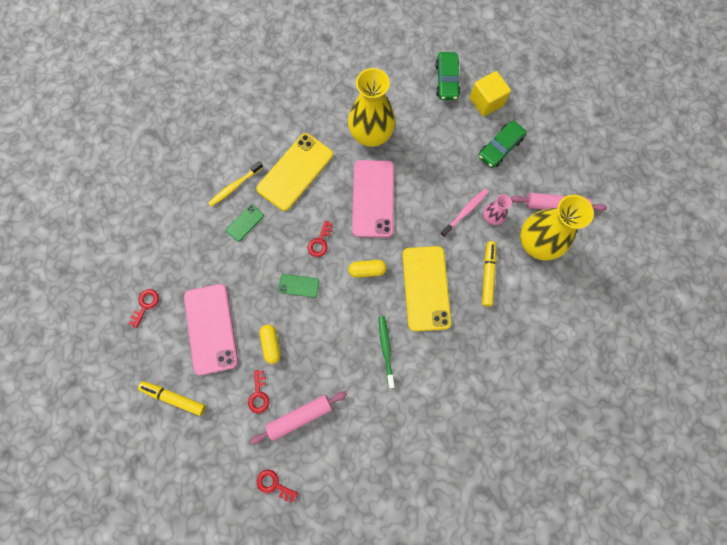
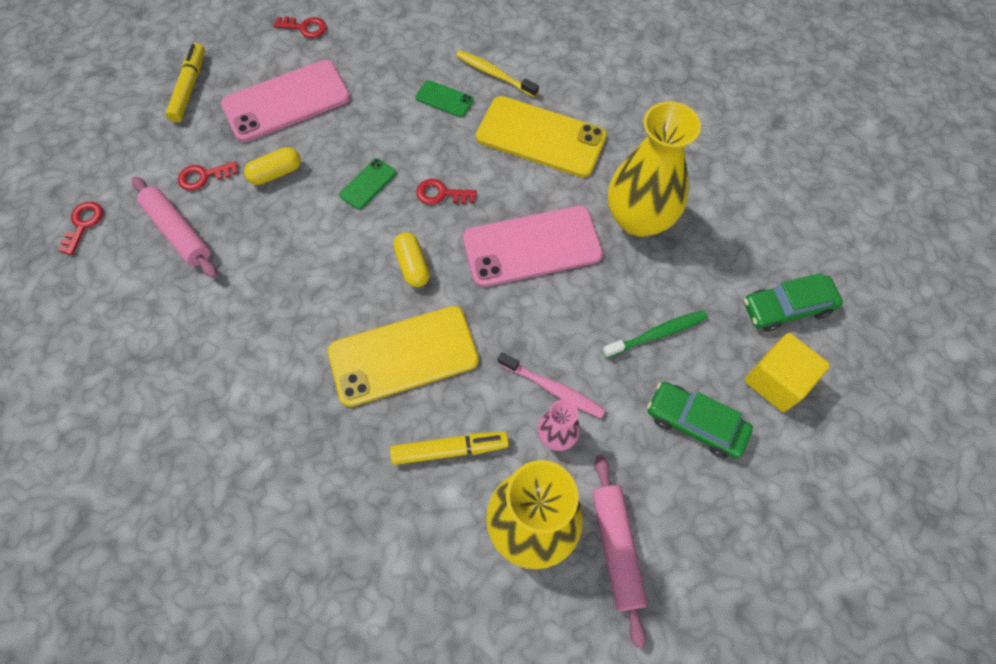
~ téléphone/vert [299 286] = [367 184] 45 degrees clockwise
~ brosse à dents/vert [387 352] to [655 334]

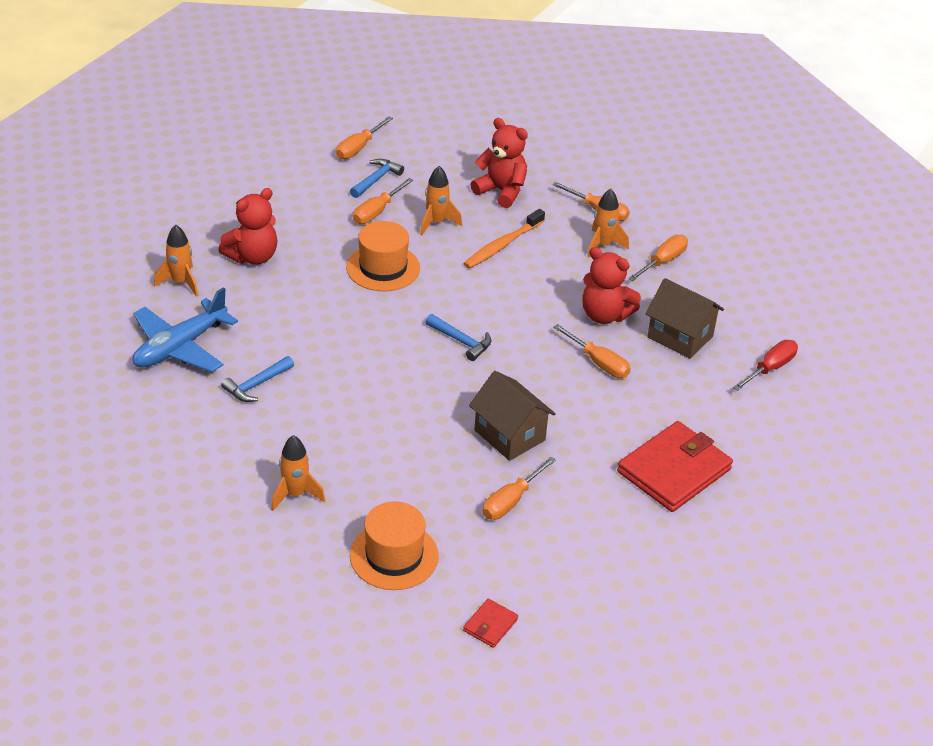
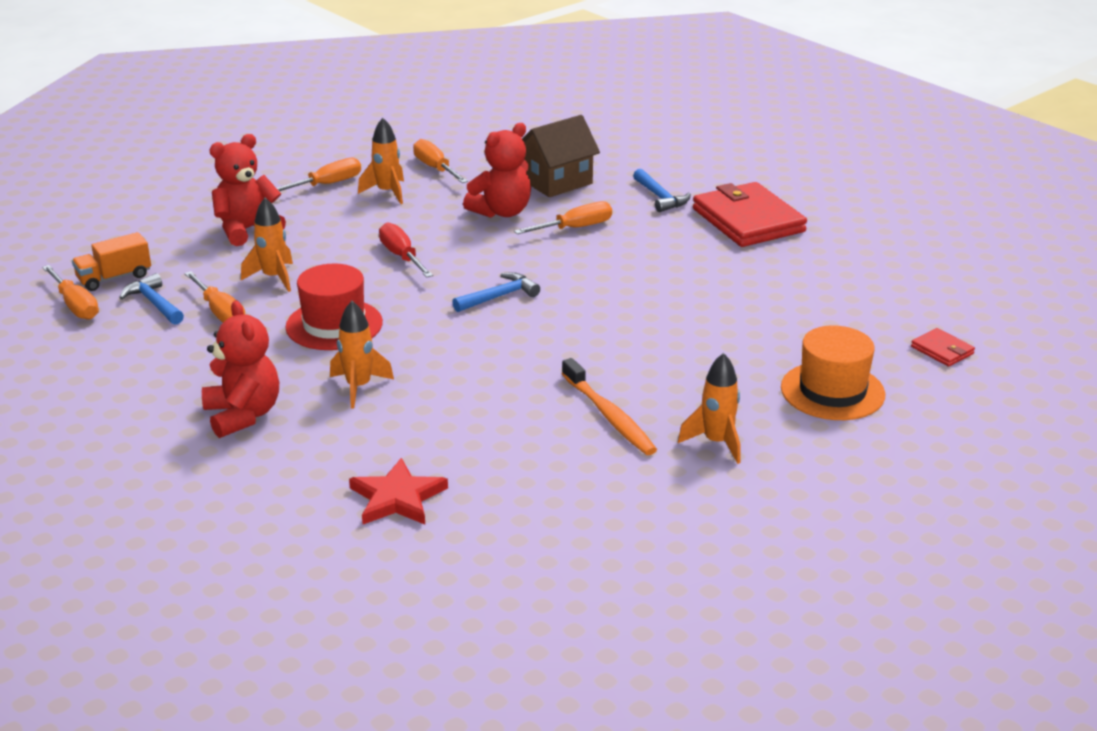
~ brosse à dents/orange [504 239] to [609 406]
~ chapeau/orange [383 256] to chapeau/rouge [334 307]
~ fusée/orange [176 261] to [362 355]
~ avion/bleu [185 329] to étoile/rouge [398 491]
~ tournevis/rouge [765 365] to [406 249]
~ marteau/bleu [257 379] to [662 190]
- maison/marron [512 416]
- tournevis/orange [519 488]
+ camion/orange [111 261]

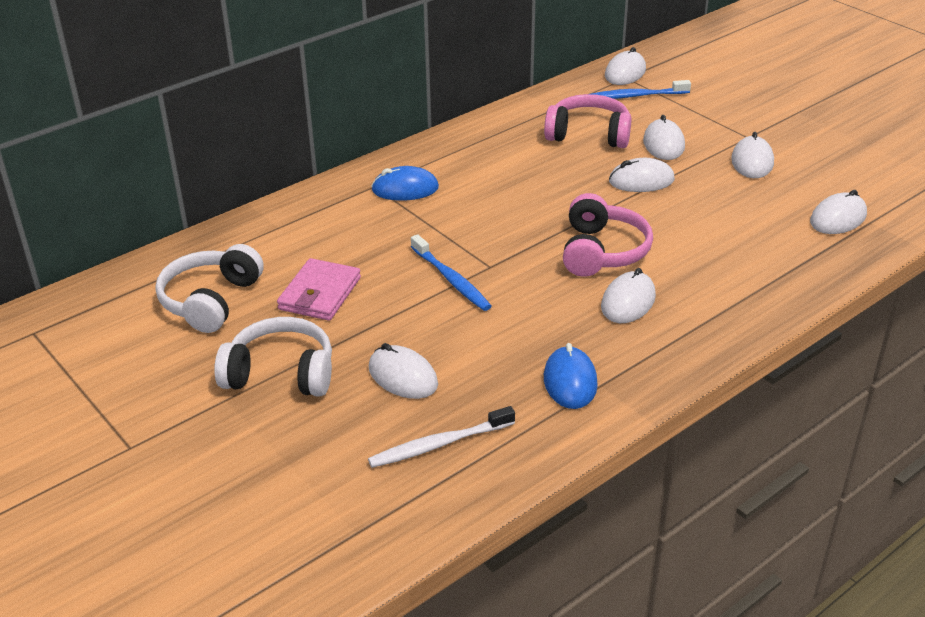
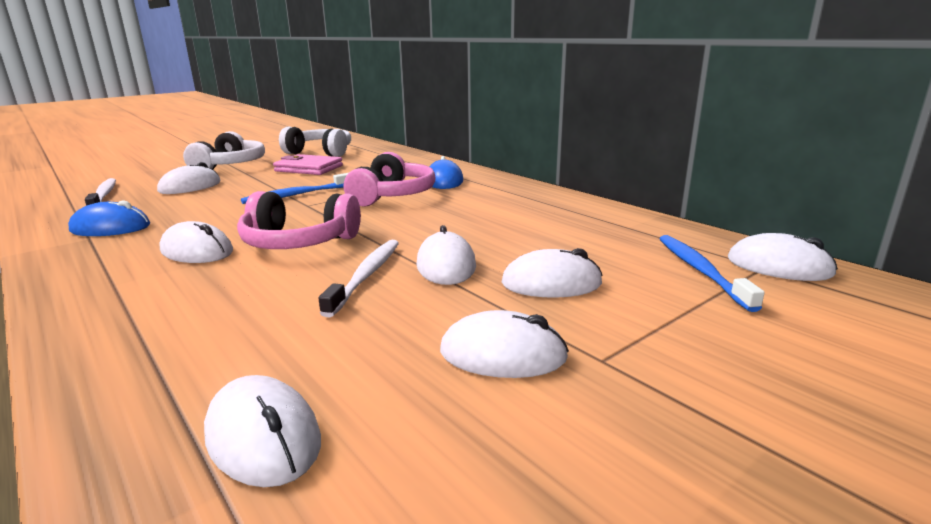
~ casque audio/rose [587 121] to [390 179]
+ brosse à dents/blanc [358 279]

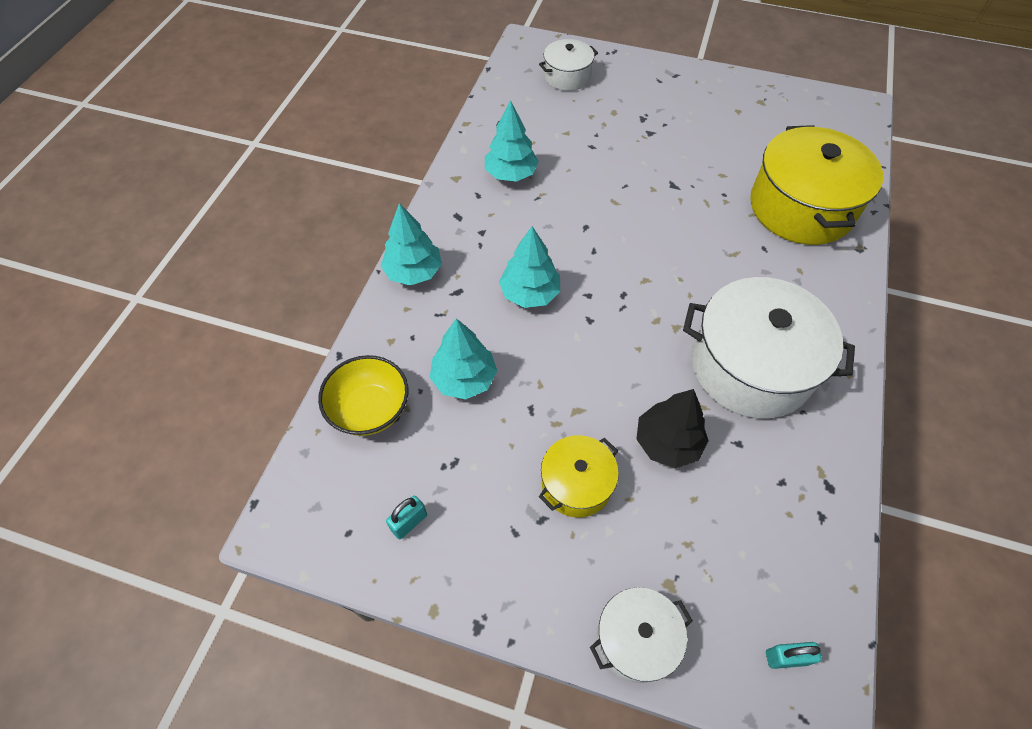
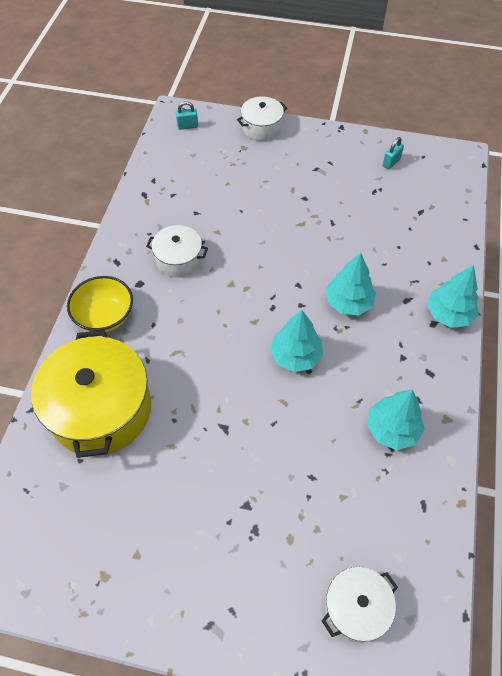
~ marmite/blanc [769 348] = [177 251] x0.53
~ arbre/turquoise [463 358] to [296 341]
~ bol/jaune [363 395] to [100 304]
- arbre/noir [672 428]
- marmite/jaune [579 476]

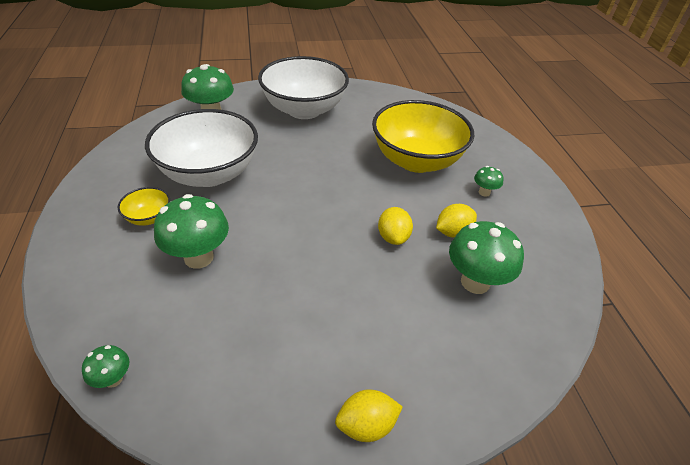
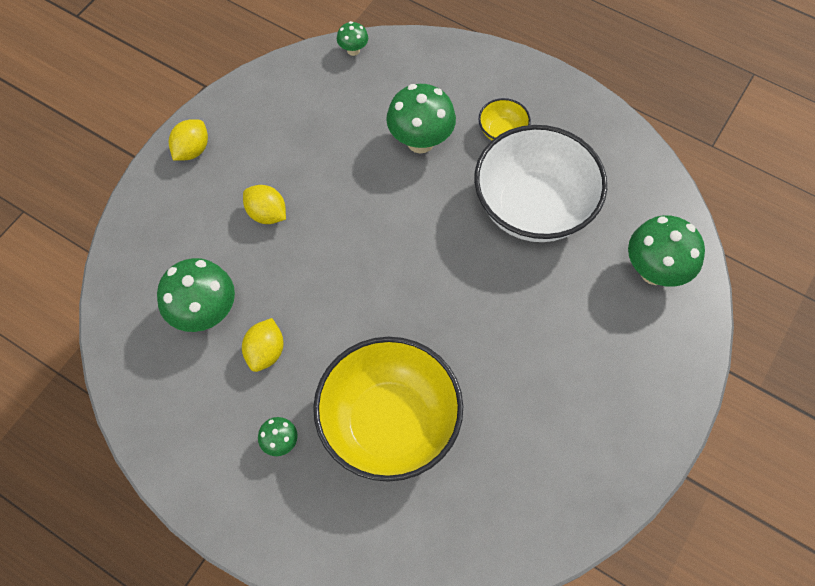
- bol/blanc [303 87]
~ citron/jaune [395 226] to [264 204]

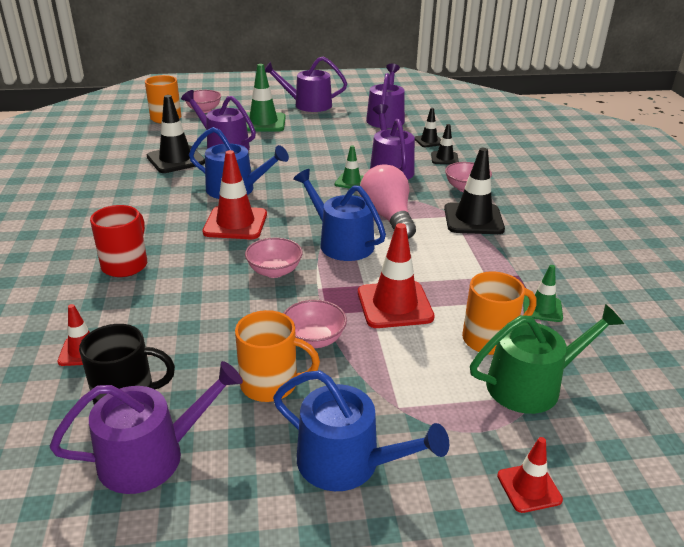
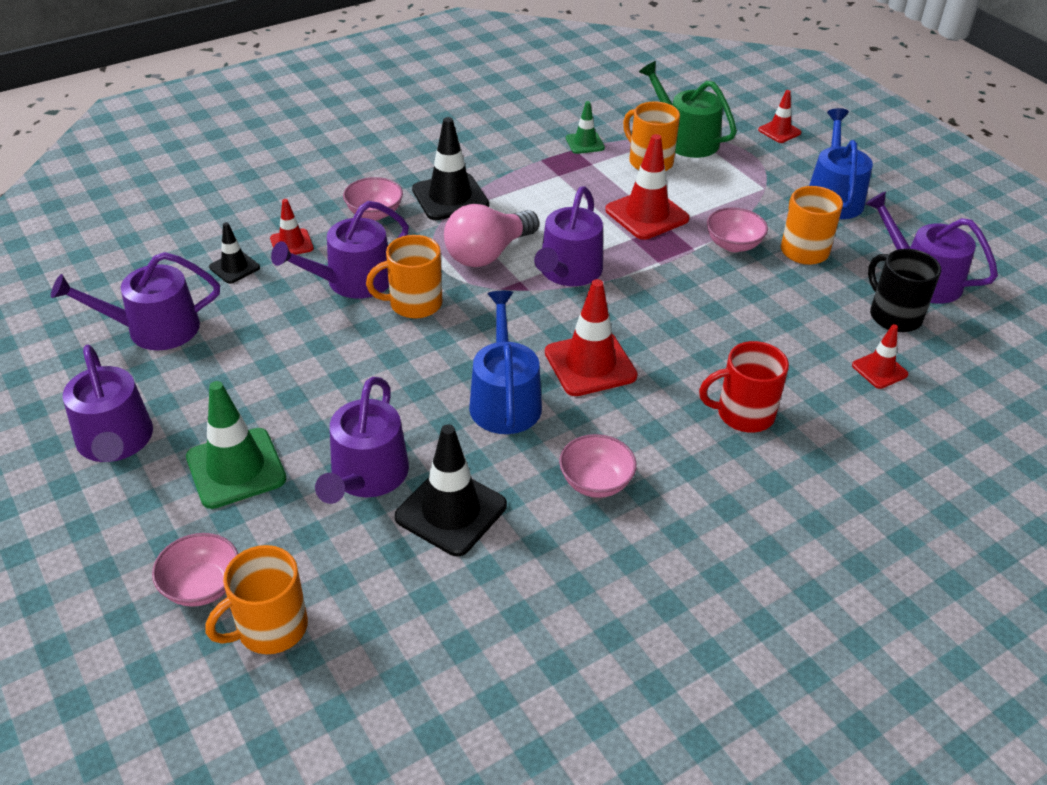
~ cône de chantier/noir [445 144] to cône de chantier/rouge [292 227]
~ cône de chantier/vert [349 167] to tasse/orange [404 277]
~ arrosoir/bleu [339 215] to arrosoir/violet [568 236]
~ bol/rose [274 258] to [598 466]

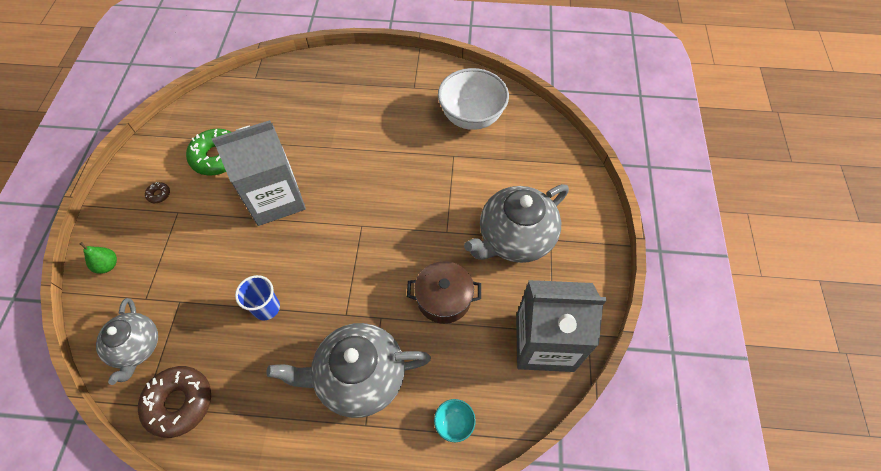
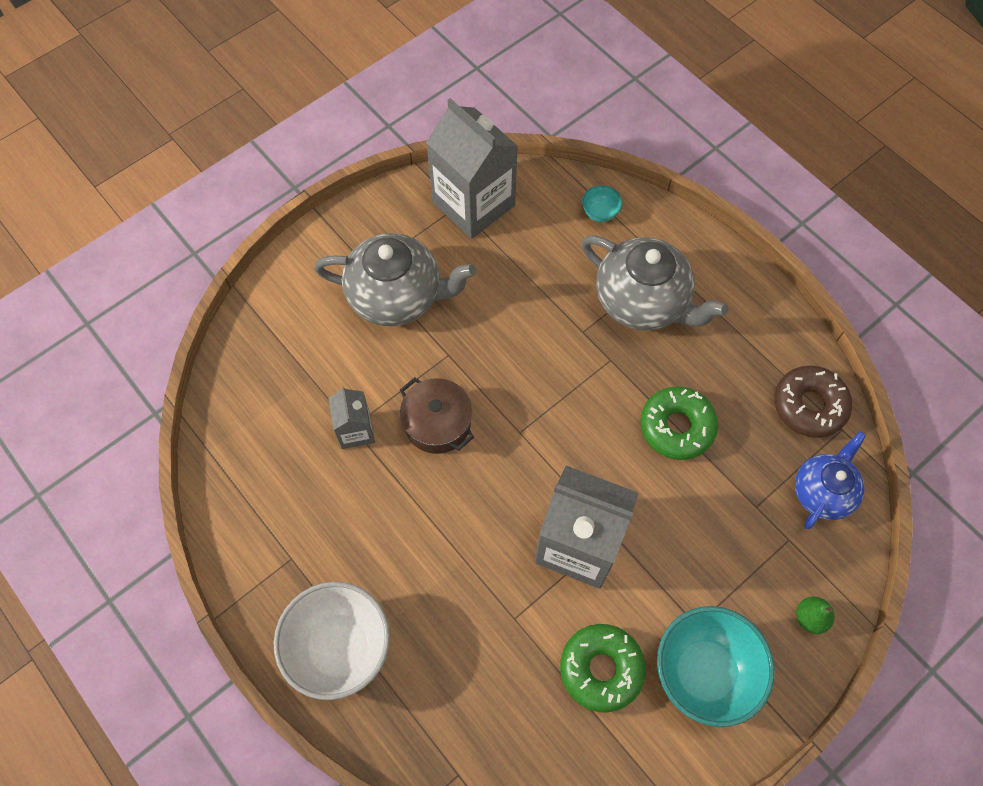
~ bol/blanc [473 99] to [332 641]
~ beignet/marron [157 192] to bol/turquoise [716 666]
~ marmite/marron [444 292] to [437 415]
~ gobelet/bleu [257 297] to beignet/vert [679 423]
~ théière/gris [127 341] to théière/bleu [830 480]
+ brique de lait/gris [352 417]

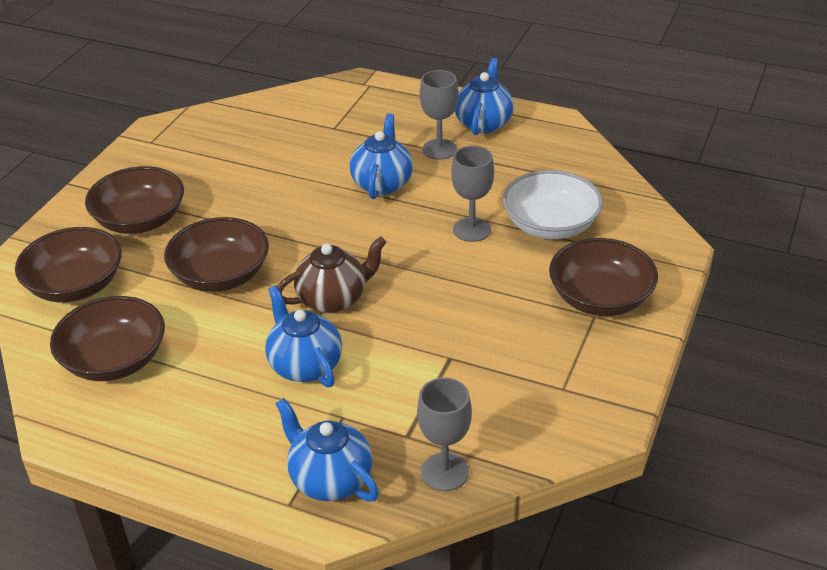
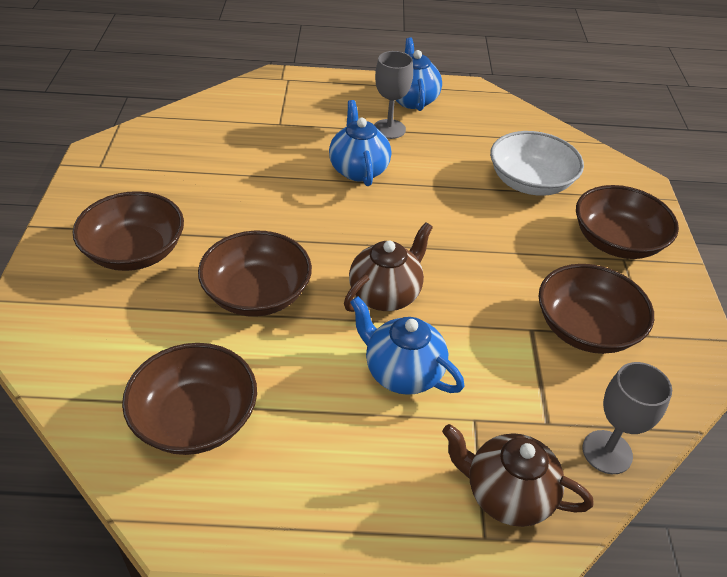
- verre à pied/gris [472 194]
~ bol/marron [68 264] to [596 309]
~ théière/bleu [327 449] to théière/marron [517 475]

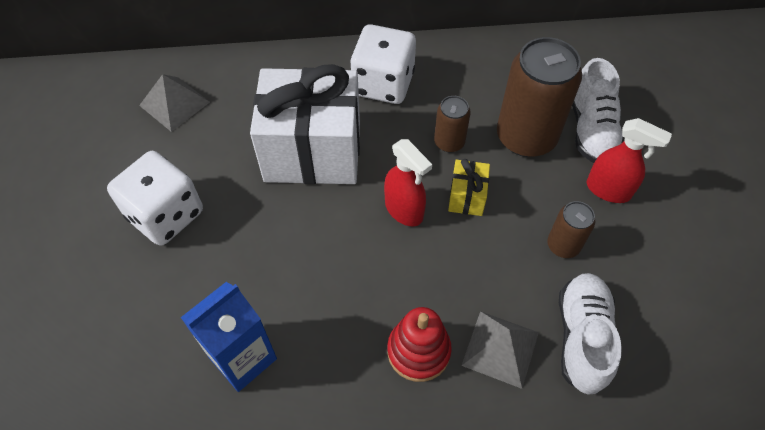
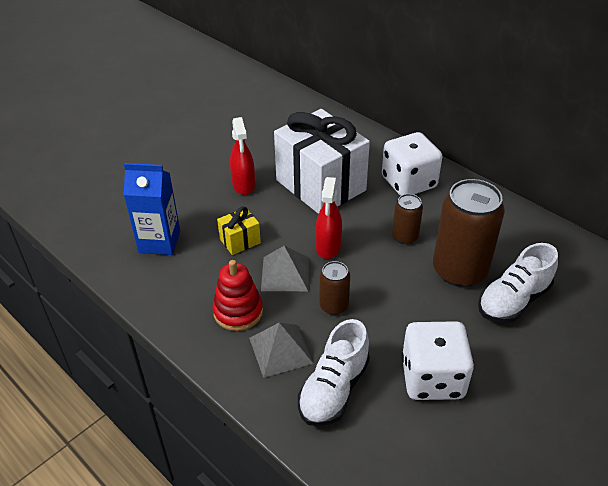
~ pyramide/gris [174 103] to [285 268]
~ vaporisateur/rouge [629 160] to [242 156]
~ dé/blanc [155 198] to [438 360]
~ cadeau/jaune [469 187] to [239 231]
~ canette/marron [571 229] to [334 288]
~ chaussure/blanc [590 334] = [334 373] 150 degrees clockwise

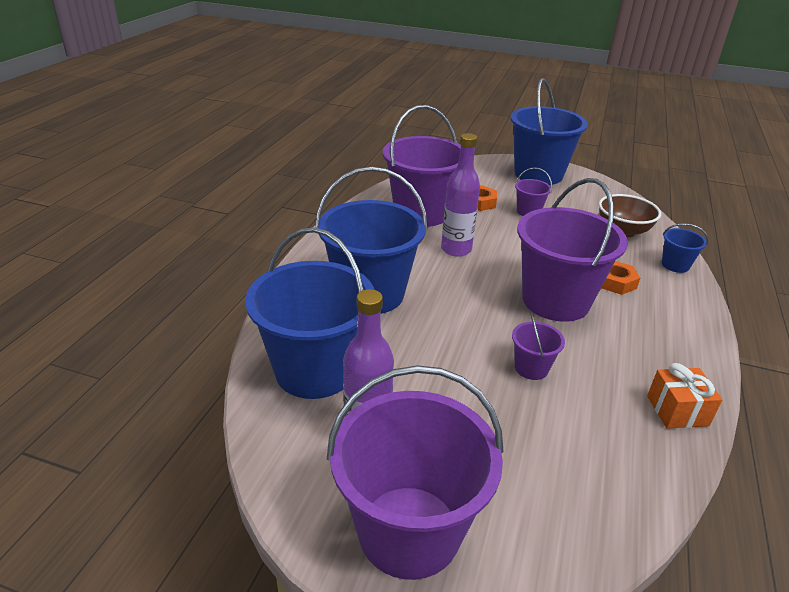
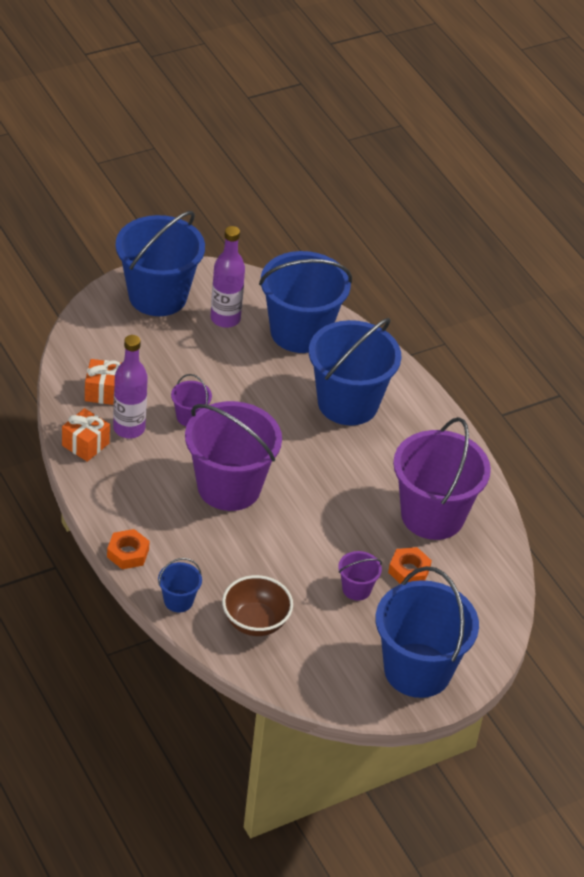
~ bouteille/violet [460 195] to [130 386]
~ écrou/orange [620 278] to [128 549]
~ seau/violet [415 472] to seau/bleu [160 263]
+ cadeau/orange [103 382]

